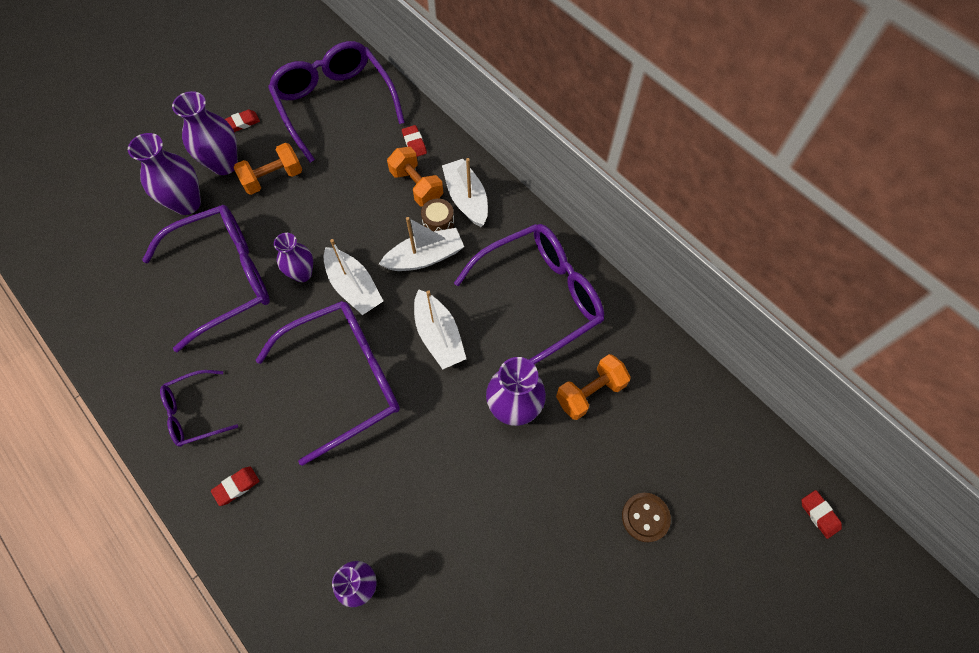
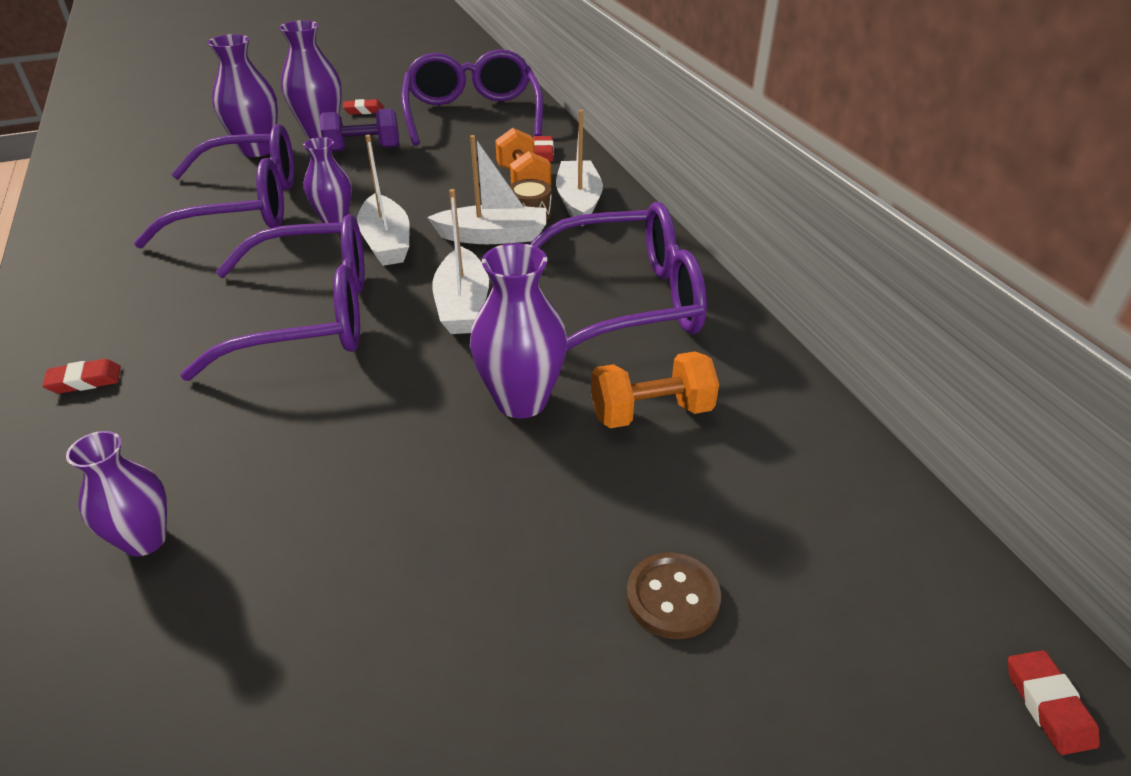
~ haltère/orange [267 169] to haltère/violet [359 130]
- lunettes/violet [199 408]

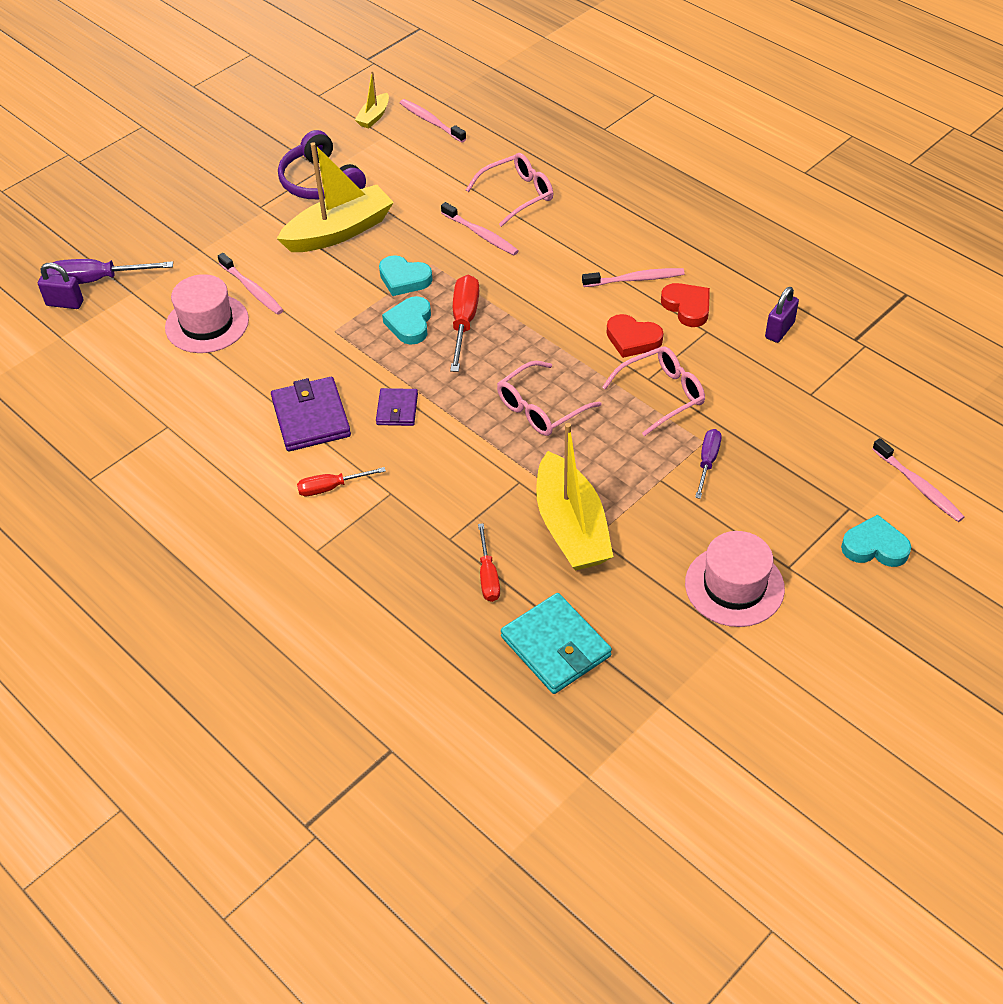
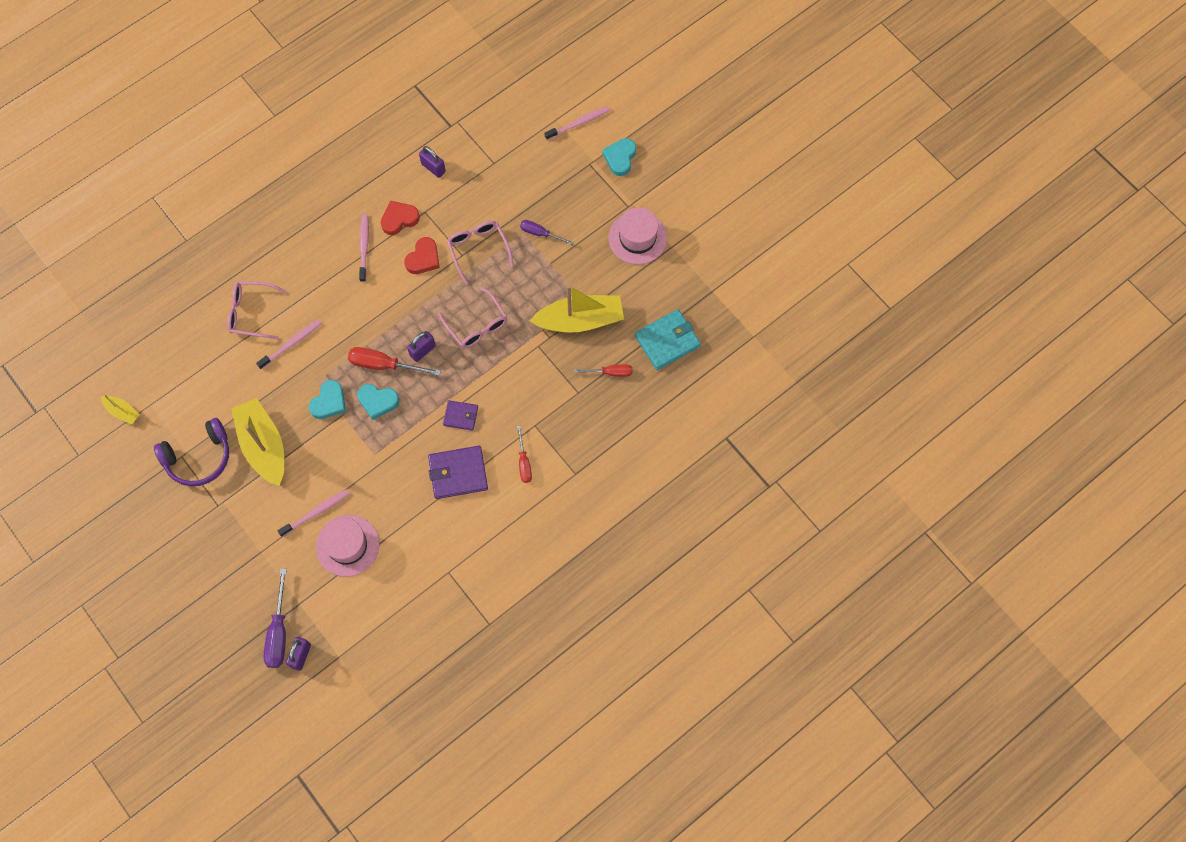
- brosse à dents/rose [433 121]
~ lunettes/rose [509 190] = [257 310] 60 degrees counterclockwise
+ cadenas/violet [421 346]

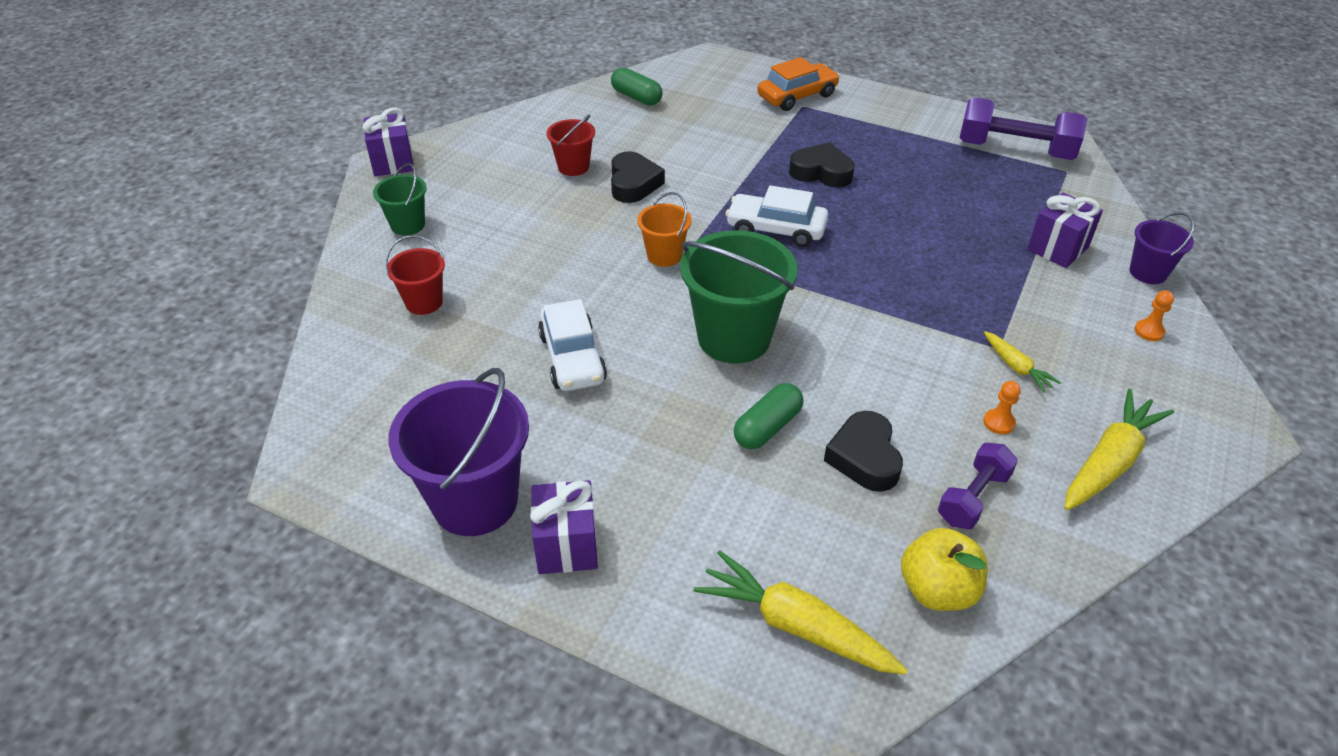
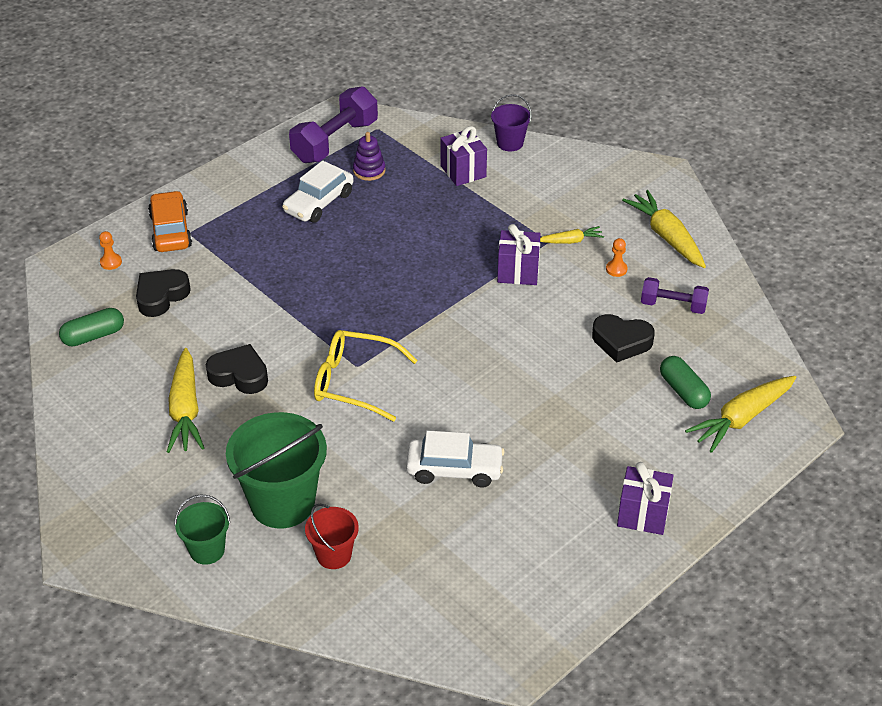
~ cadeau/violet [388 141] to [519 254]
~ seau/rouge [571 145] to carotte/jaune [185 400]
~ cœur/noir [821 165] to [163 293]
~ voiture/blanc [776 216] to [318 191]
~ seau/orange [664 229] to lunettes/jaune [366 375]
~ seau/vert [739 297] to [276 470]
~ pion/orange [1154 315] to [110 250]
- seau/violet [458 452]
~ gélule/vert [769 416] to [685 382]
~ haltère/violet [978 486] = [675 295] 45 degrees counterclockwise
- pomme/jaune [944 569]
+ jouet à empiler/violet [369 156]

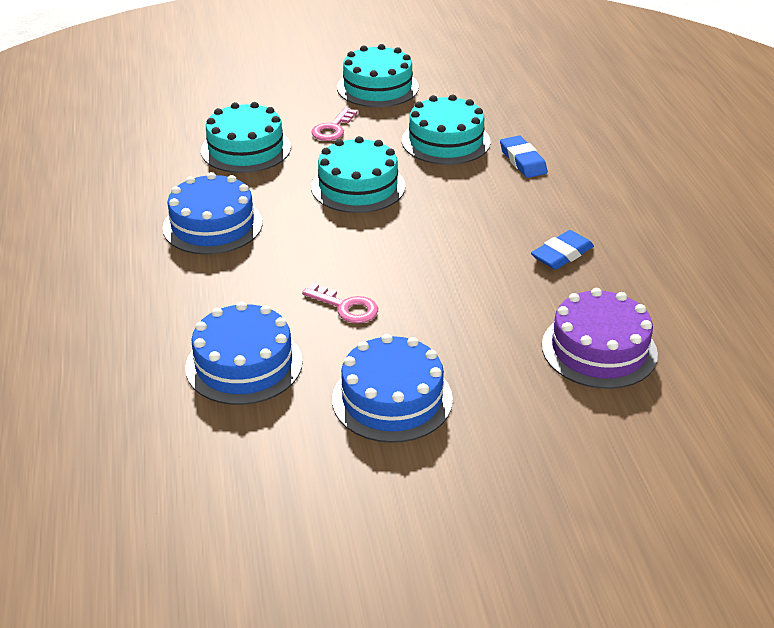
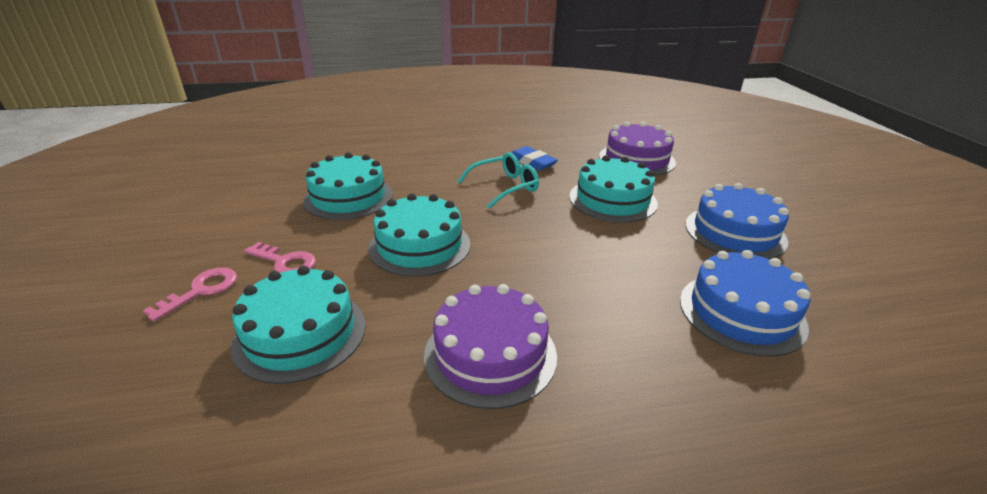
~ gâteau/turquoise [378 75] to [613 189]
- gomme/bleu [524 157]
~ gâteau/bleu [213 213] to gâteau/violet [490 346]
~ clé/rose [340 303] to [190 295]
+ lunettes/turquoise [498 180]

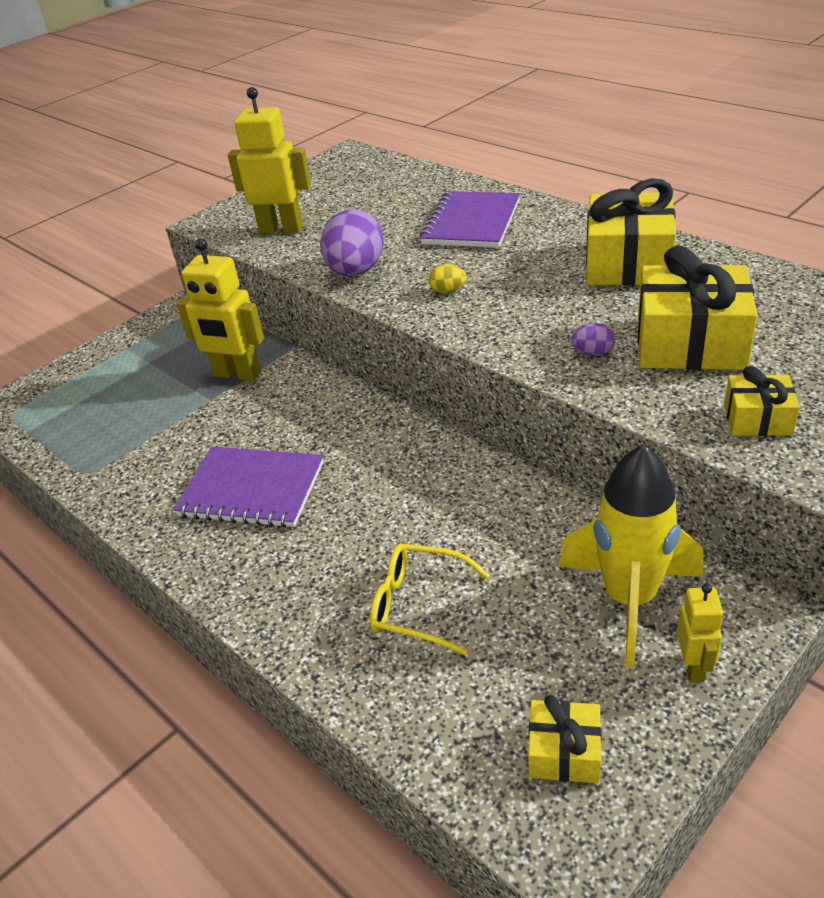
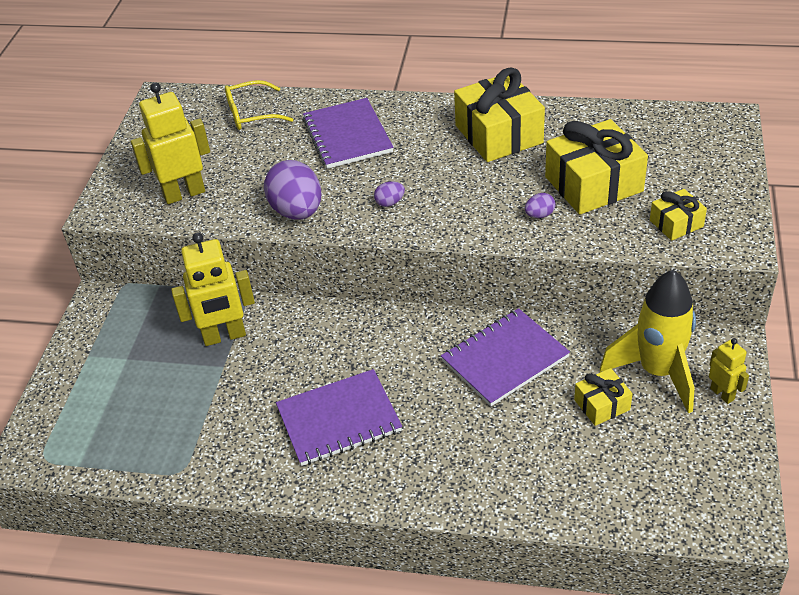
~ œuf/jaune [447 278] to œuf/violet [389 194]
~ lunettes/jaune [430 599] to [259 105]
~ cadeau/jaune [565 739] to [603 397]
+ carnet/violet [505 357]

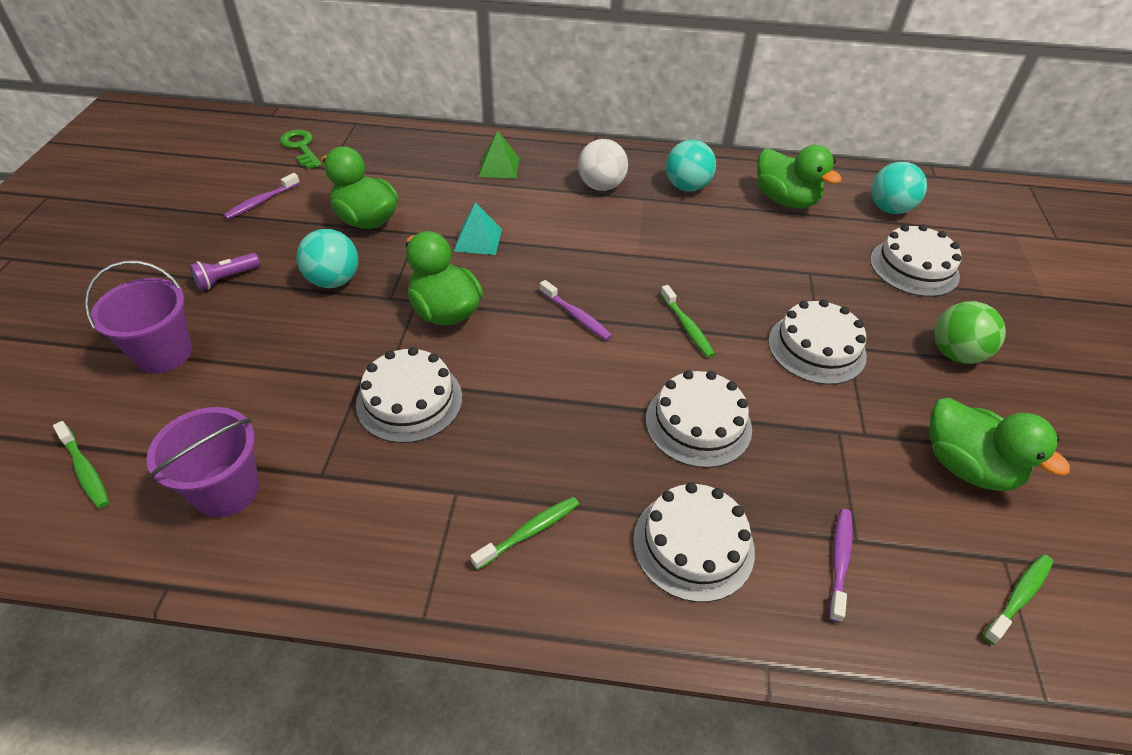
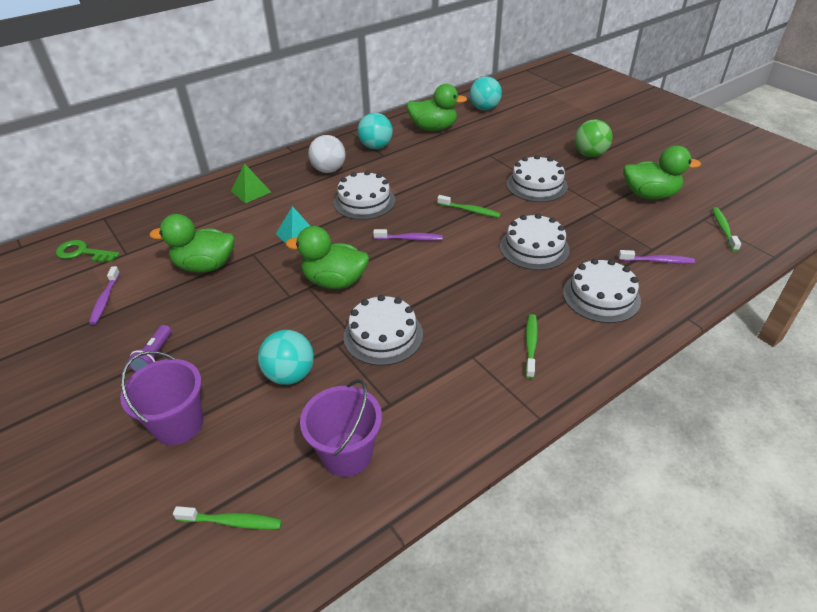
~ gâteau/blanc [916 260] to [364 195]
~ balle/turquoise [327 258] to [286 357]
~ brosse à dents/violet [841 566] = [656 257] 120 degrees clockwise

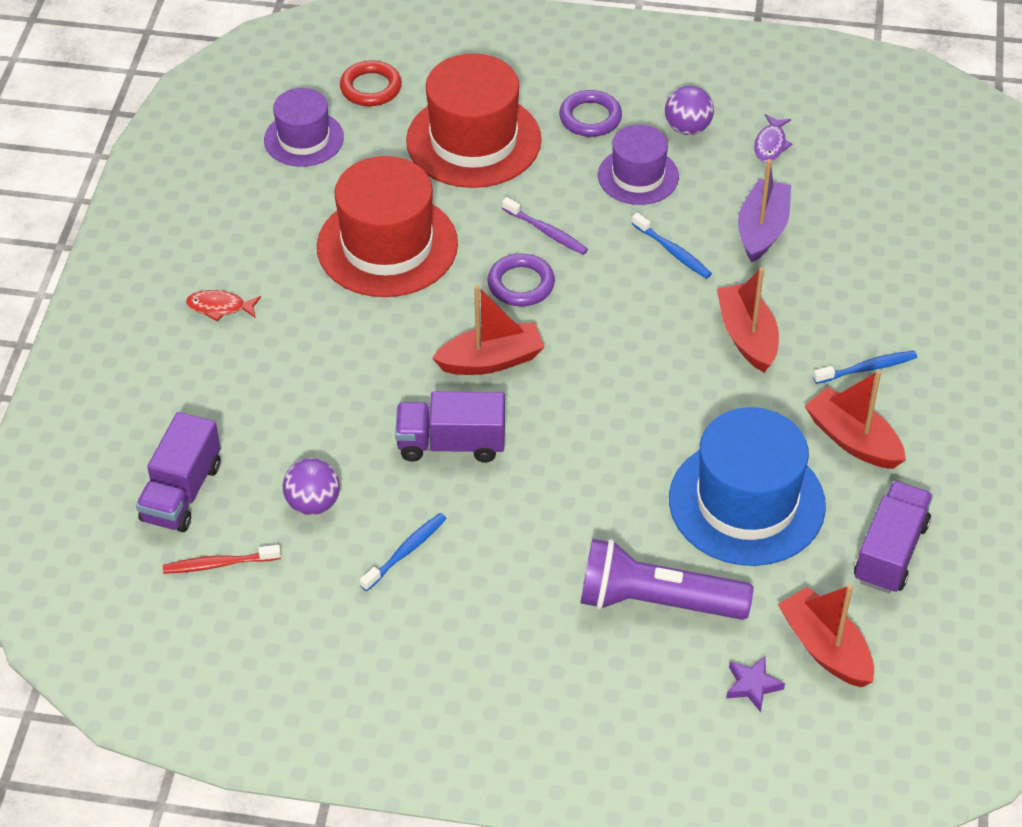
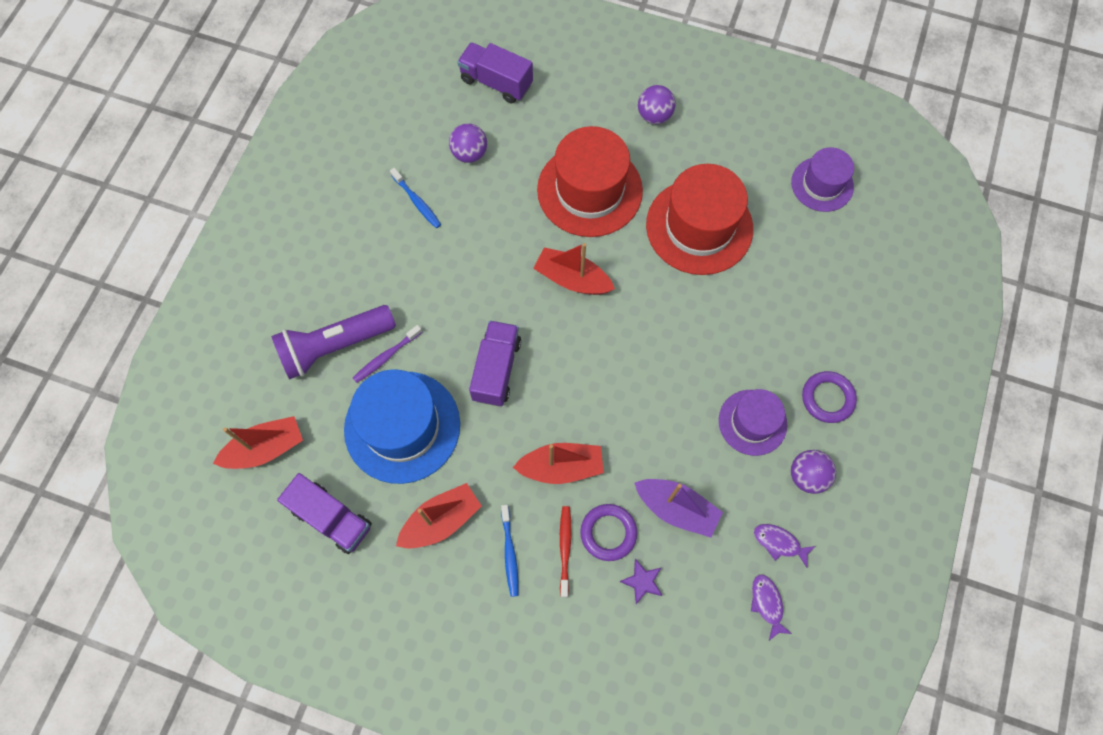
~ chapeau/rouge [473 120] to [590 181]
- anneau/rouge [371 83]
~ brosse à dents/violet [545 226] to [387 354]
- brosse à dents/bleu [672 246]
~ anneau/violet [521 279] to [608 532]
~ bateau/rouge [488 330] = [574 269] 120 degrees clockwise
~ poisson/rouge [223 306] to balle/violet [657 104]
~ camion/violet [450 427] to [495 363]
~ lampe de poche/violet [667 579] = [333 342] 135 degrees counterclockwise
~ brosse à dents/rouge [222 559] to [565 551]
~ étoile/violet [755 684] to [641 581]
+ poisson/violet [771 608]

